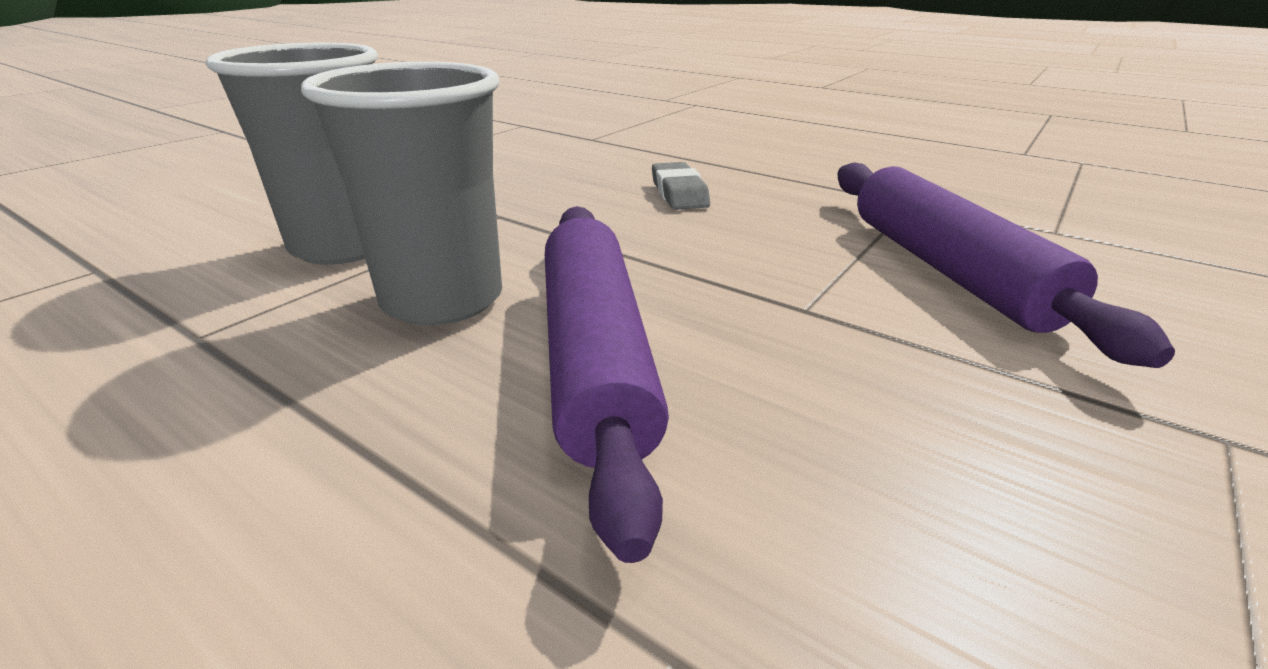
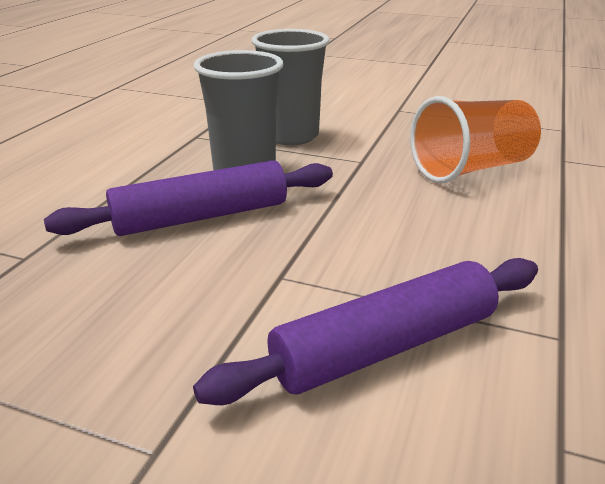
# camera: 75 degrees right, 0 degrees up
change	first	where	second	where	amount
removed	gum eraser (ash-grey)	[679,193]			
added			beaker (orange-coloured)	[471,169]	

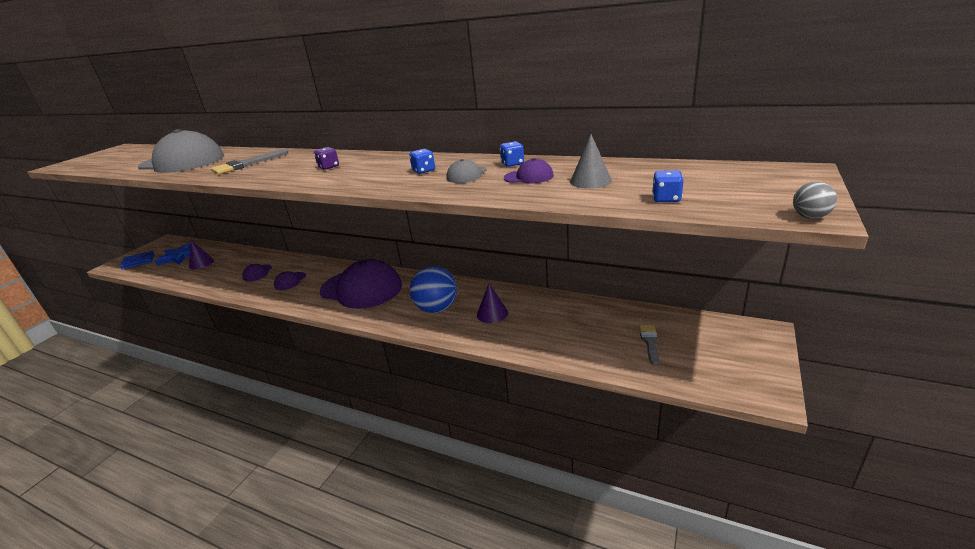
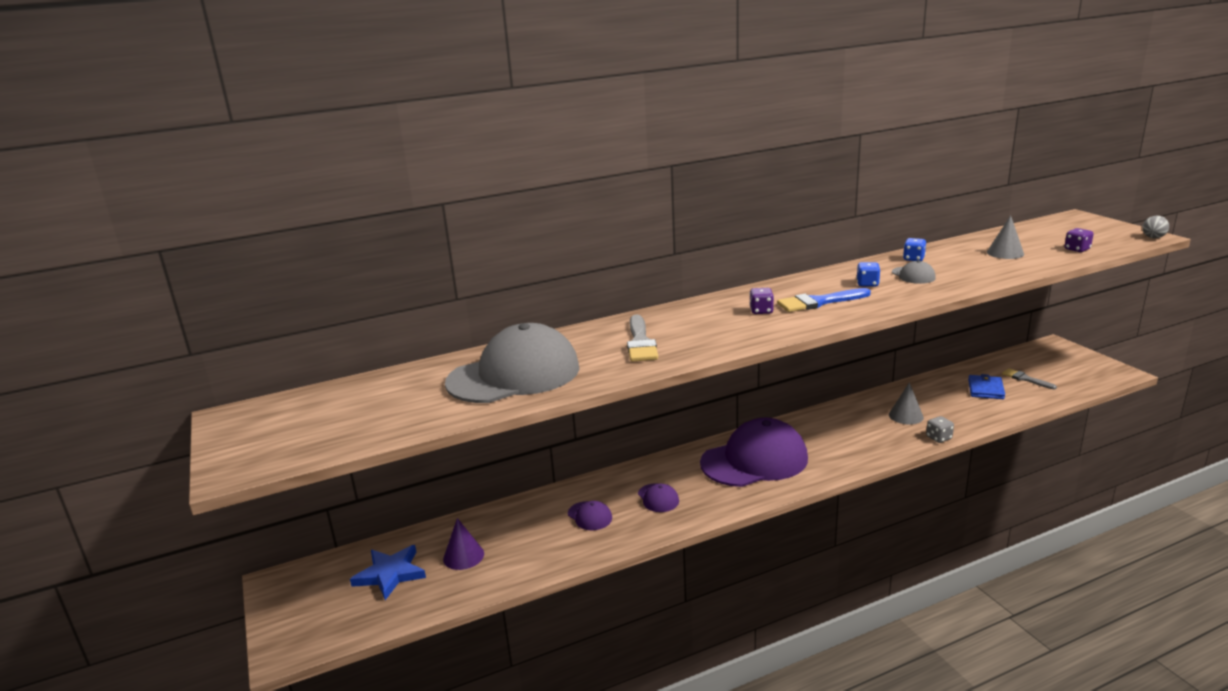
# camera: 50 degrees left, 5 degrees down
change	first	where	second	where	amount
moved	billfold (royal blue)	[138,261]		[985,389]	
removed	play ball (royal blue)	[437,308]			
recoloured	solid cone (violet)	[492,313]	solid cone (ash-grey)	[906,416]	
removed	baseball cap (violet)	[529,177]			
recoloured	die (royal blue)	[666,199]	die (violet)	[1077,249]	
added			brush (royal blue)	[819,302]	
added			die (ash-grey)	[938,438]	

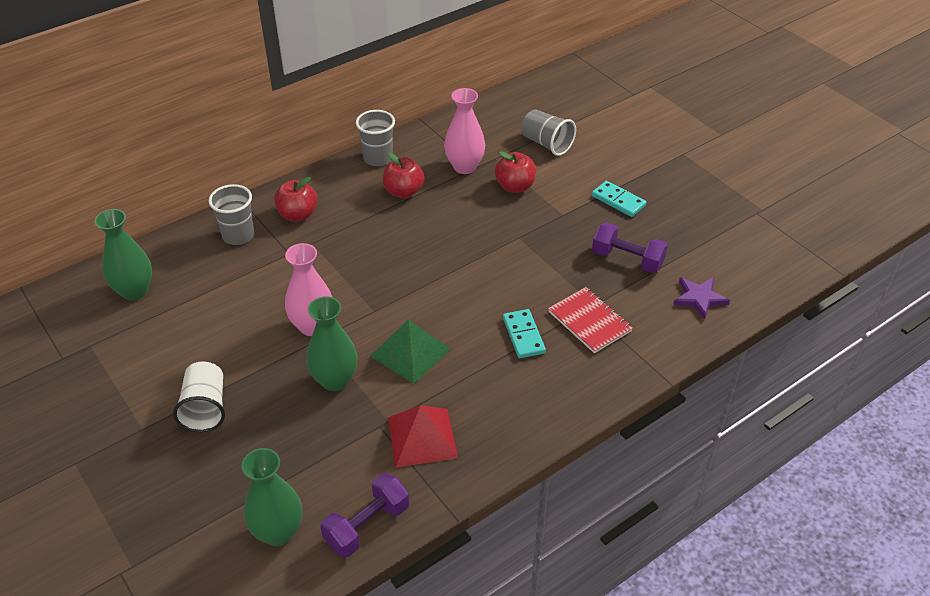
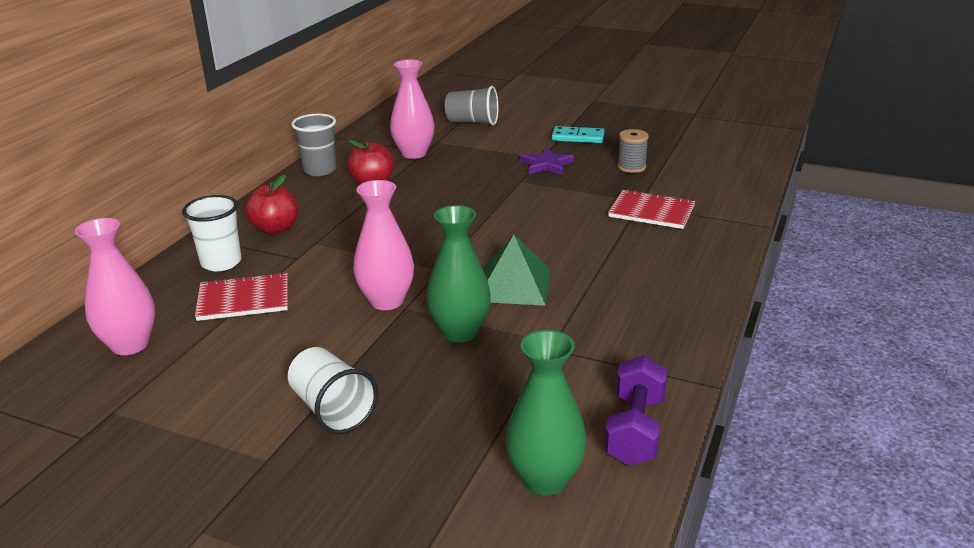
# camera: 30 degrees left, 15 degrees down
change	first	where	second	where	amount
recoloured	flower vase (green)	[134,291]	flower vase (rose-pink)	[130,345]	
recoloured	beaker (ash-grey)	[238,235]	beaker (pure white)	[221,262]	
removed	solid pyramid (crimson)	[422,437]			
removed	apple (crimson)	[515,186]			
removed	domino (teal)	[523,335]			
replaced	hand weight (violet)	[627,259]	spool (ash-grey)	[631,167]	
moved	star shape (violet)	[699,298]		[546,164]	
added			notebook (crimson)	[244,299]	

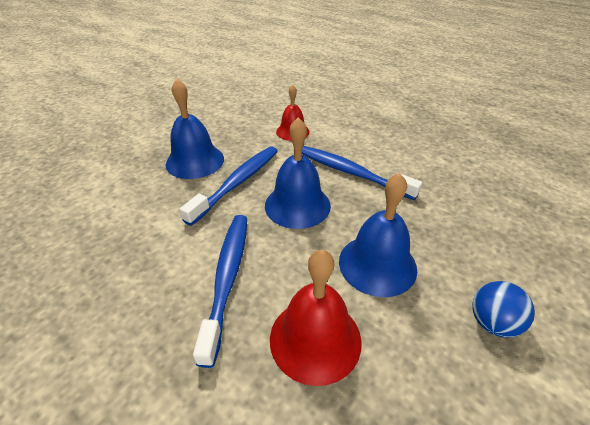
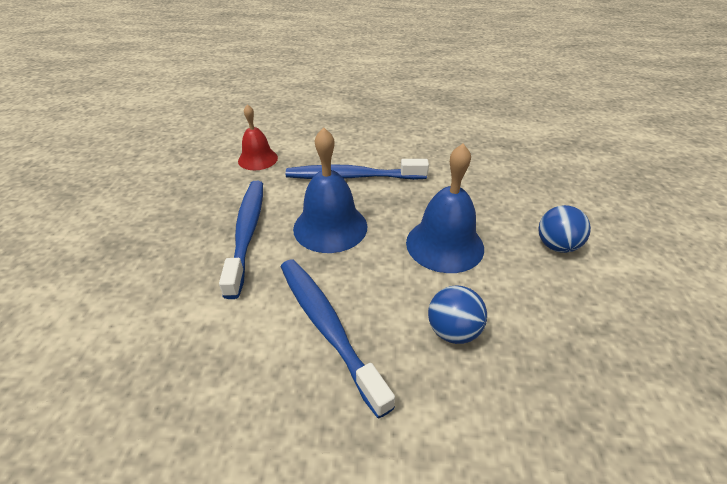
# camera: 35 degrees left, 0 degrees up
change	first	where	second	where	amount
removed	school bell (royal blue)	[195,161]			
replaced	school bell (crimson)	[315,339]	play ball (royal blue)	[453,331]	

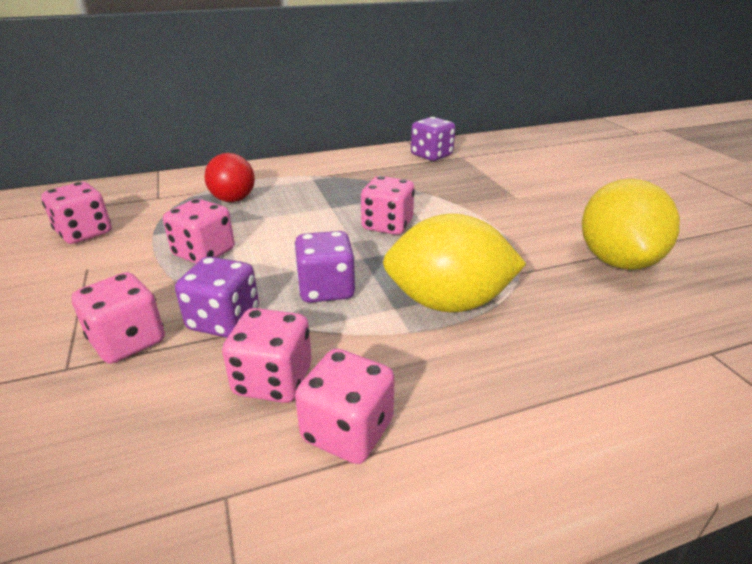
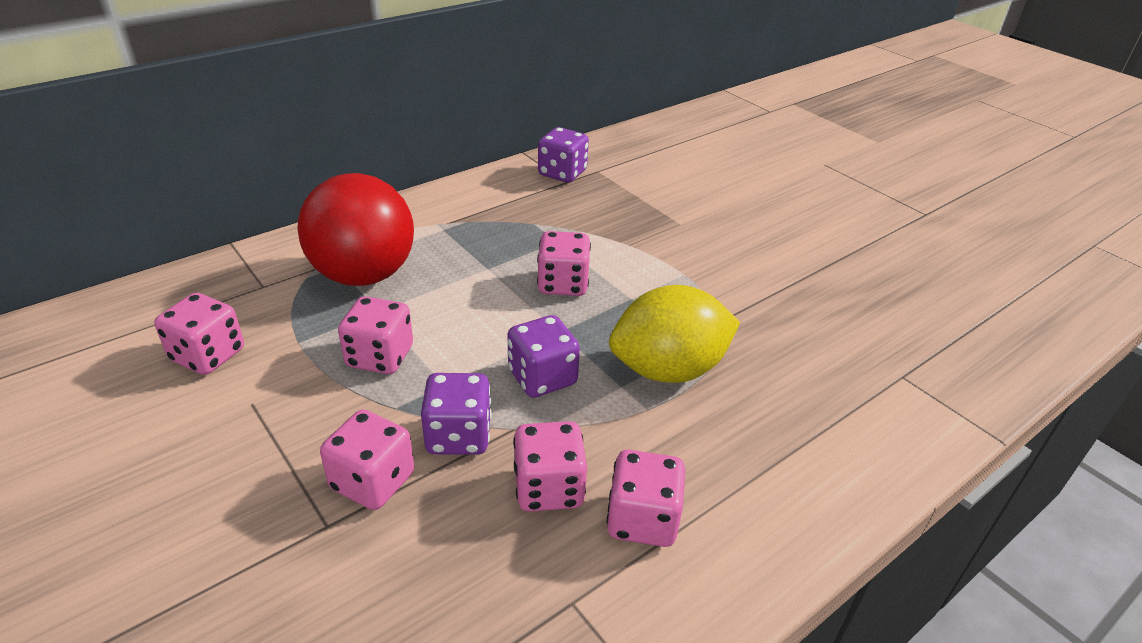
# camera: 20 degrees left, 5 degrees up
change	first	where	second	where	amount
resized	play ball (crimson)	[233,199]		[364,275]	x1.85
removed	toy lemon (golden)	[617,260]			

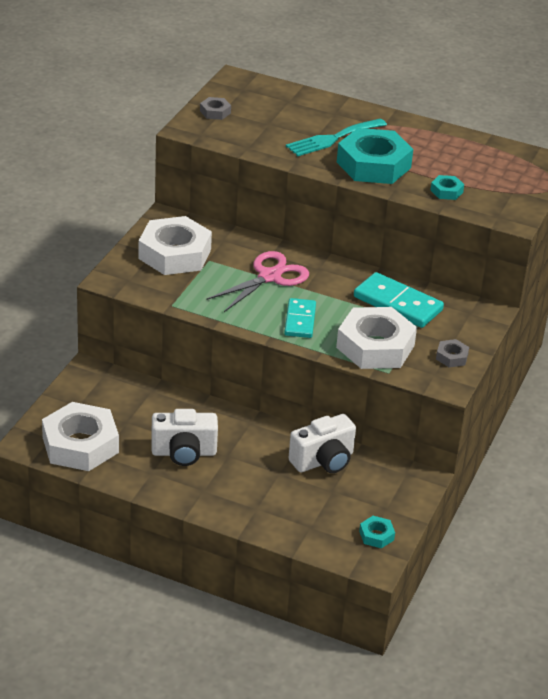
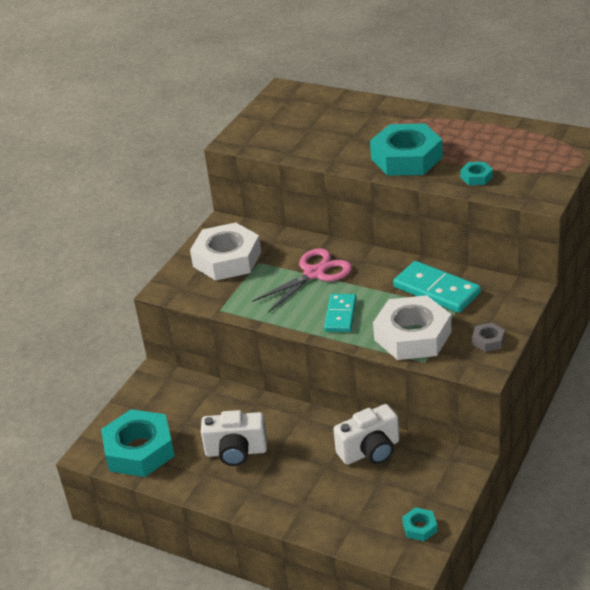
# camera: 10 degrees right, 0 degrees up
change	first	where	second	where	amount
recoloured	hex nut (pure white)	[80,445]	hex nut (teal)	[139,450]	
removed	hex nut (ash-grey)	[215,112]			
removed	fork (teal)	[332,139]			

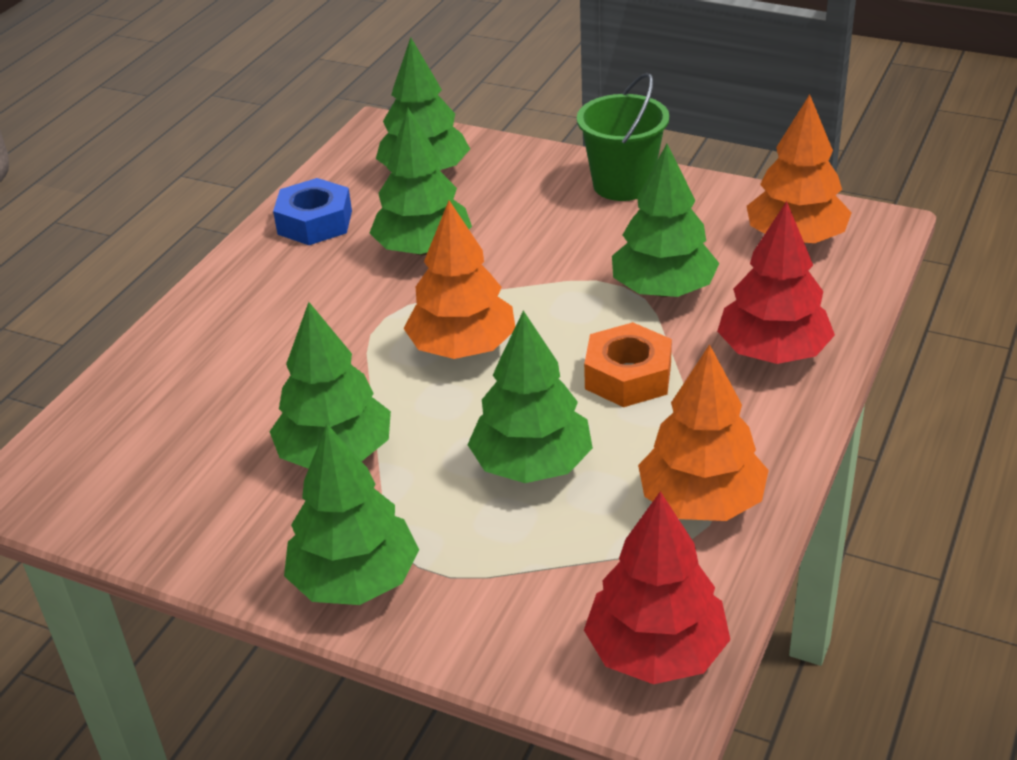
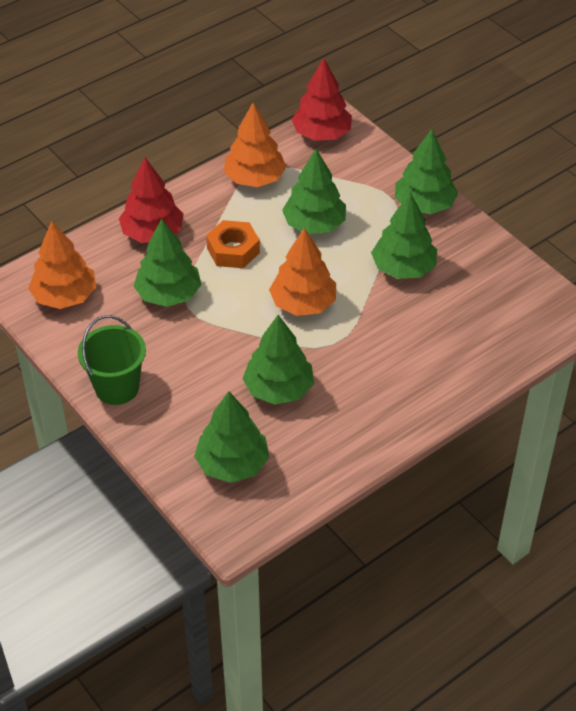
# camera: 155 degrees left, 10 degrees up
change	first	where	second	where	amount
removed	hex nut (royal blue)	[315,222]			

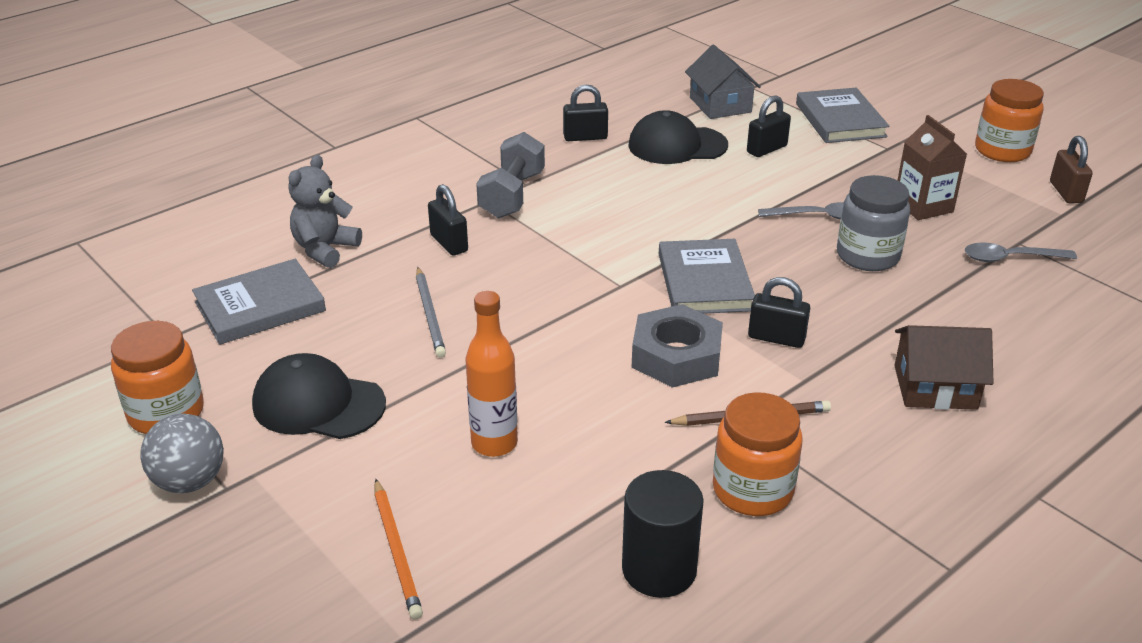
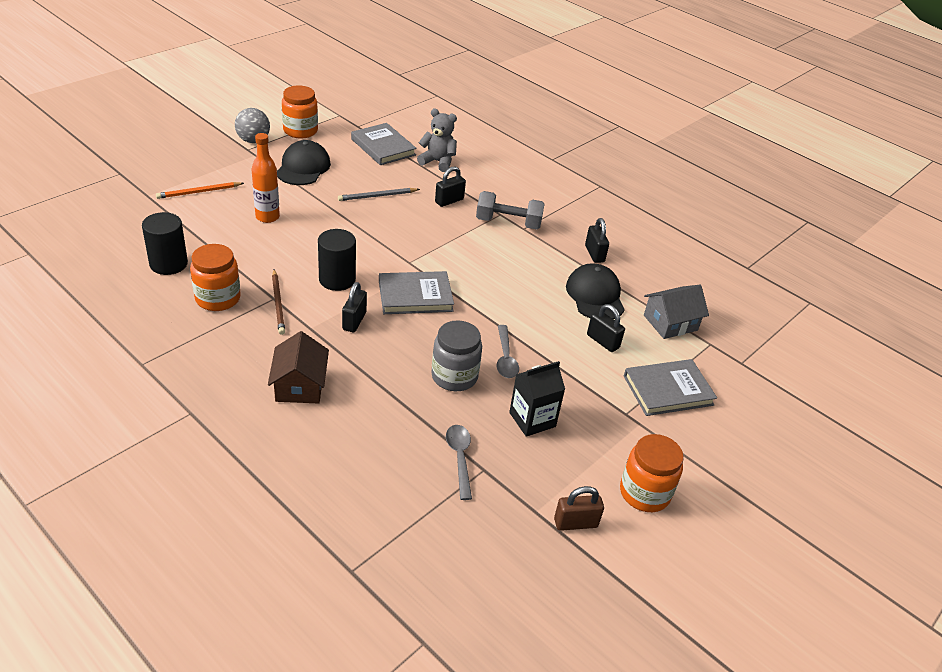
# camera: 80 degrees right, 5 degrees up
change	first	where	second	where	amount
replaced	hex nut (ash-grey)	[676,356]	cylinder shape (ebony)	[337,279]	
recoloured	juice carton (brown)	[923,206]	juice carton (ebony)	[532,419]	

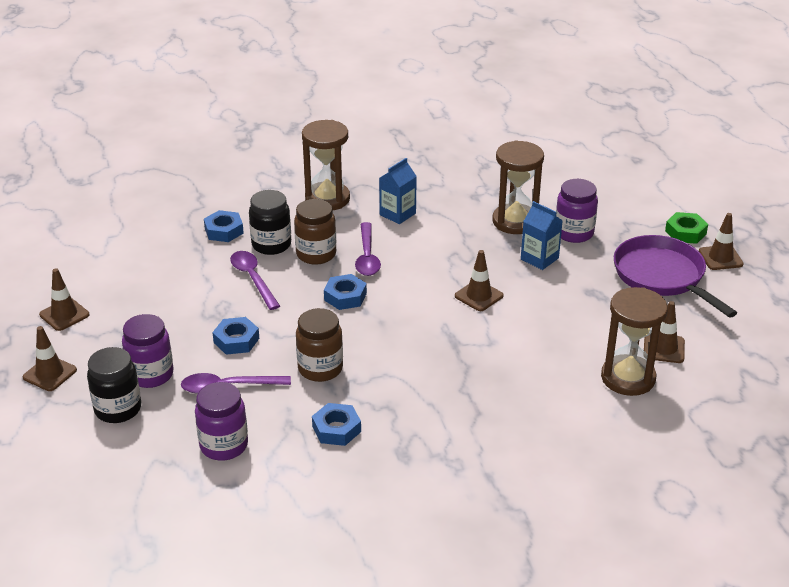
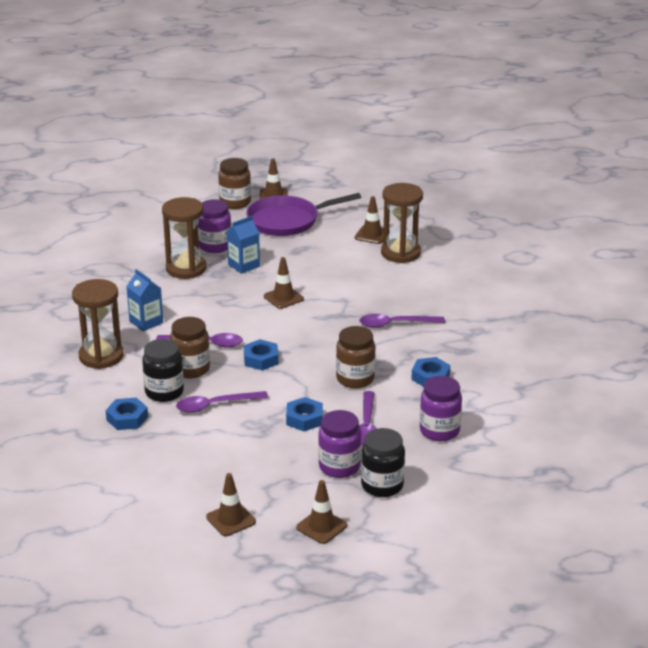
# camera: 80 degrees left, 5 degrees down
change	first	where	second	where	amount
replaced	hex nut (green)	[685,232]	preserve jar (brown)	[235,202]	
added			spoon (violet)	[395,324]	

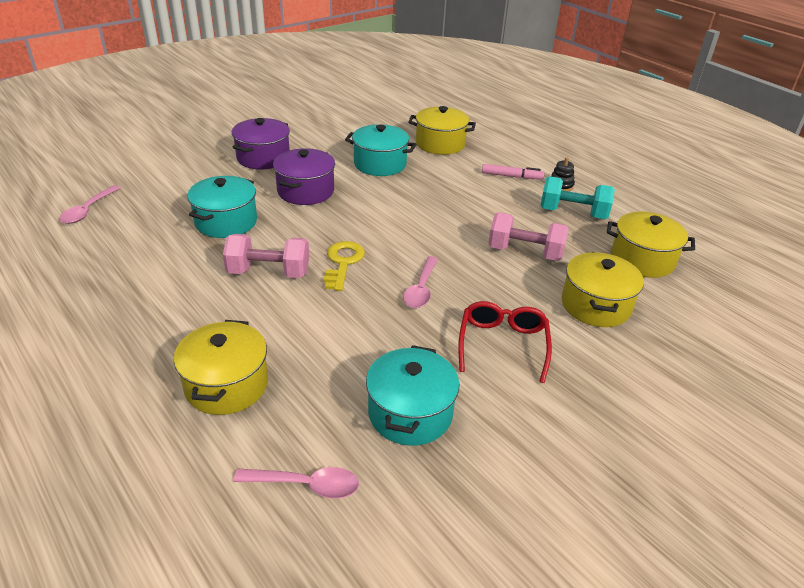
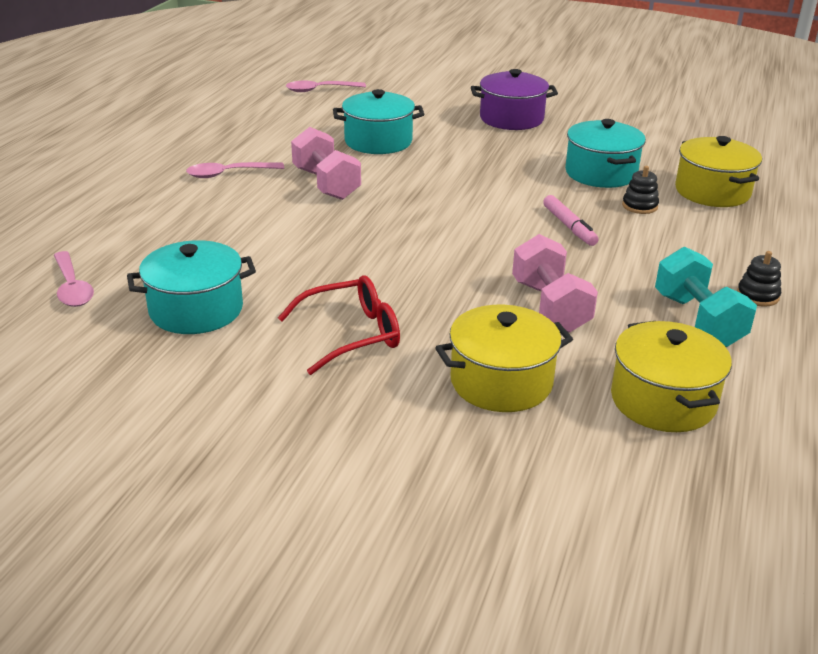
# camera: 60 degrees right, 5 degrees down
change	first	where	second	where	amount
removed	pot (golden)	[226,385]			
removed	pot (violet)	[305,191]			
removed	key (golden)	[343,262]			
moved	spoon (rose-pink)	[421,289]		[228,174]	
moved	felt pen (rose-pink)	[511,176]		[569,226]	
added			ring stacker (ebony)	[639,206]	

